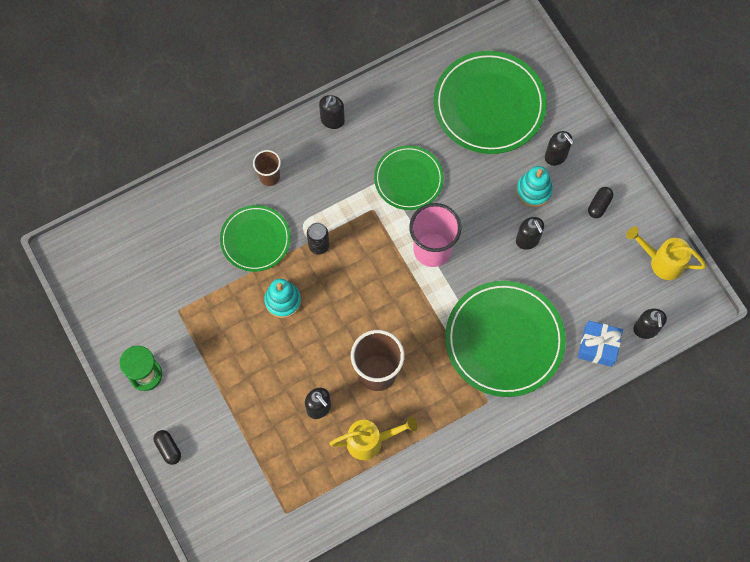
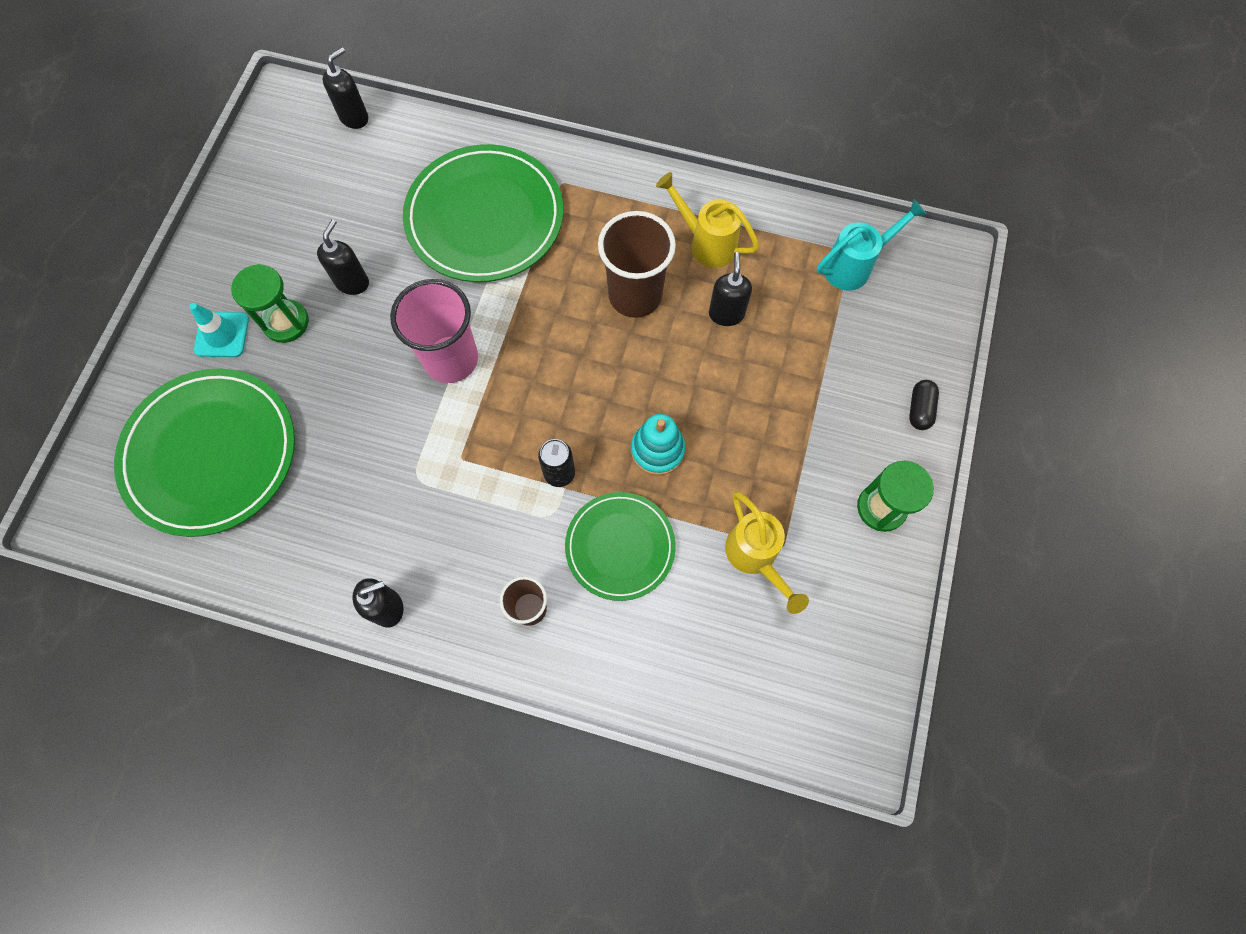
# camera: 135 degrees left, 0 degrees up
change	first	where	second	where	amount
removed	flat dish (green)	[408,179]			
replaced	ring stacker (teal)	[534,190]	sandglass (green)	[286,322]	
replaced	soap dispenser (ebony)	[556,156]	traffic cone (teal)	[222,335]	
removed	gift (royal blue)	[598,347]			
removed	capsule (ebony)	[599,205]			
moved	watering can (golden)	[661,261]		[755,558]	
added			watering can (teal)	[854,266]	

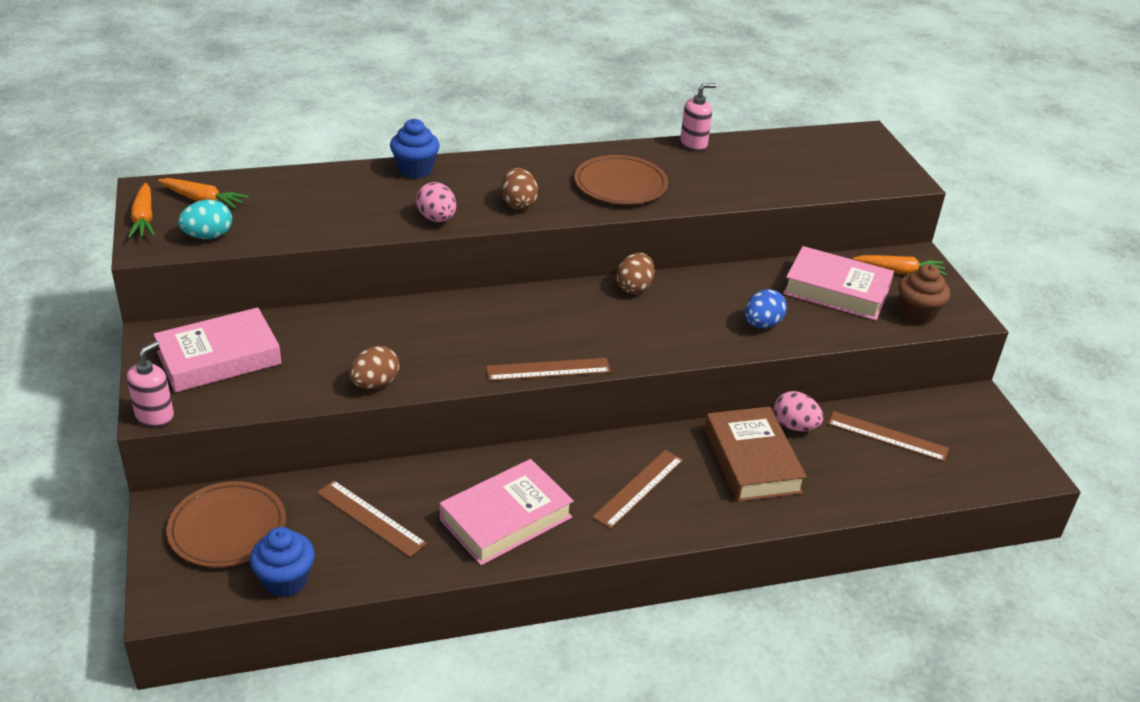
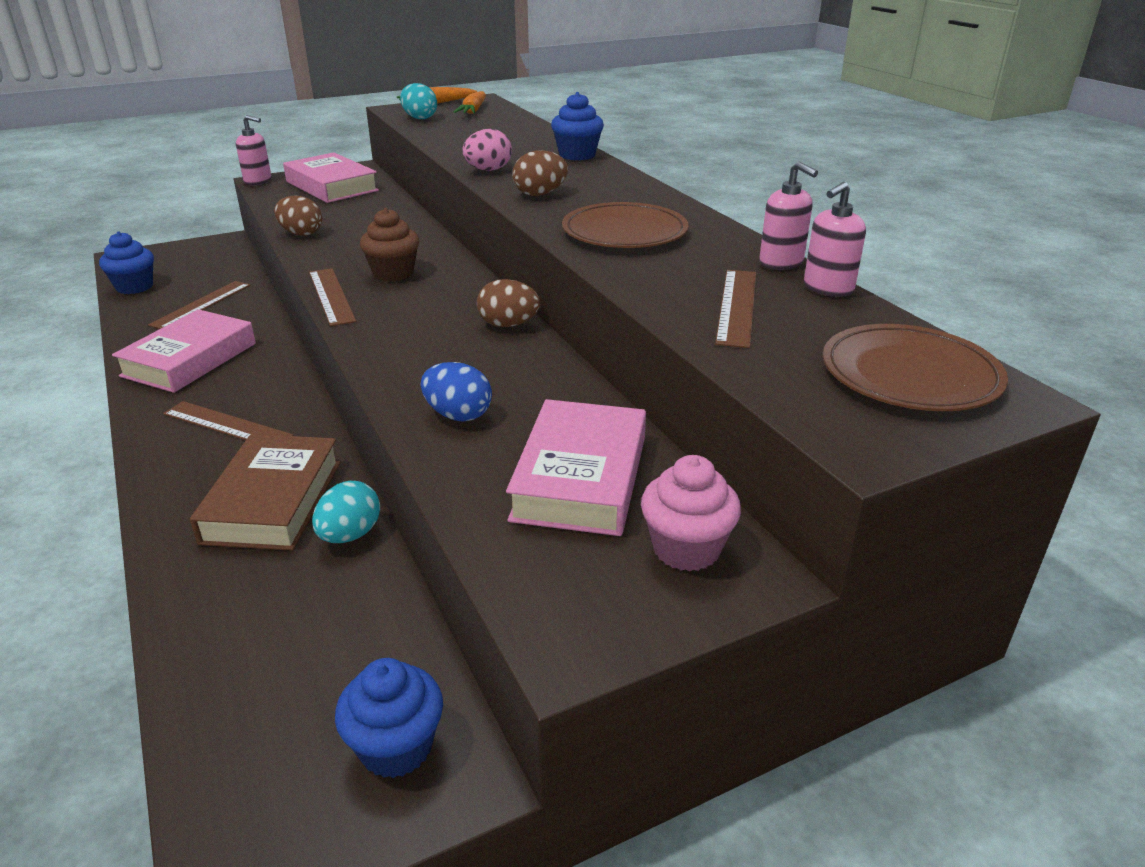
# camera: 80 degrees right, 5 degrees down
change	first	where	second	where	amount
moved	flat dish (brown)	[227,528]		[910,375]	
turned	hardcover (rose-pink)	[506,519]		[190,359]	75 degrees clockwise
turned	hardcover (brown)	[752,461]		[273,501]	60 degrees counterclockwise
recoloured	toy egg (rose-pink)	[794,426]	toy egg (teal)	[350,535]	
moved	ruler (brown)	[887,436]		[737,306]	
replaced	carrot (orange-coloured)	[899,271]	cupcake (rose-pink)	[686,549]	
moved	cupcake (brown)	[917,314]		[393,273]	
added			cupcake (royal blue)	[396,747]	
added			soap dispenser (rose-pink)	[828,288]	

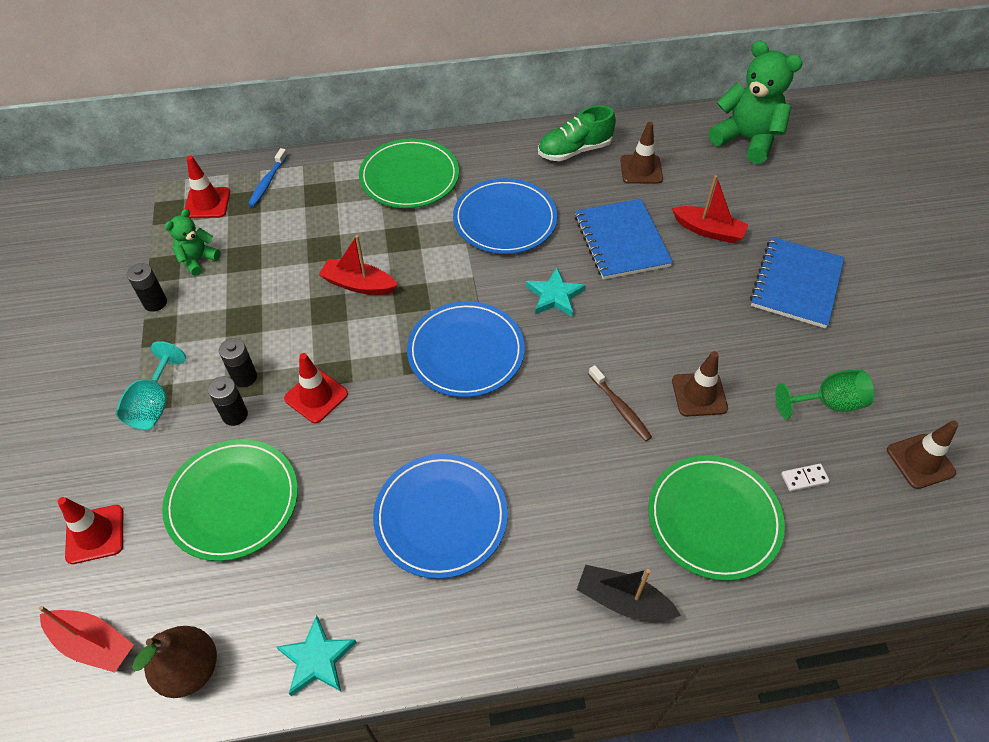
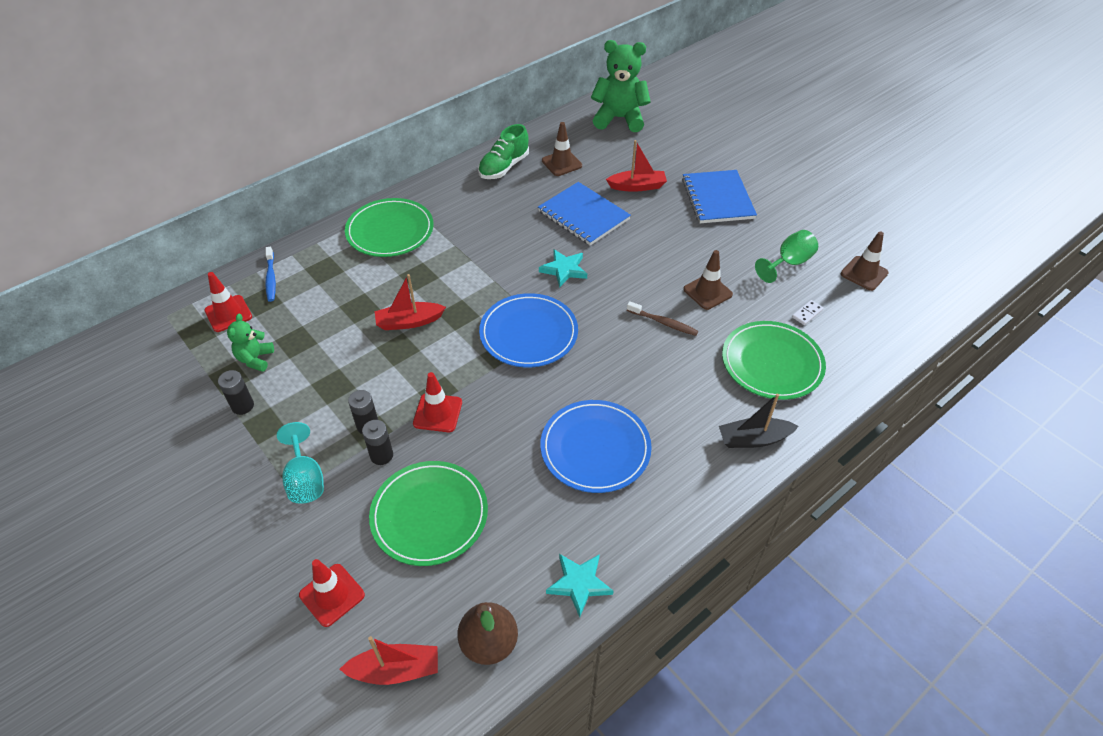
# camera: 30 degrees left, 5 degrees down
change	first	where	second	where	amount
removed	flat dish (royal blue)	[505,220]			

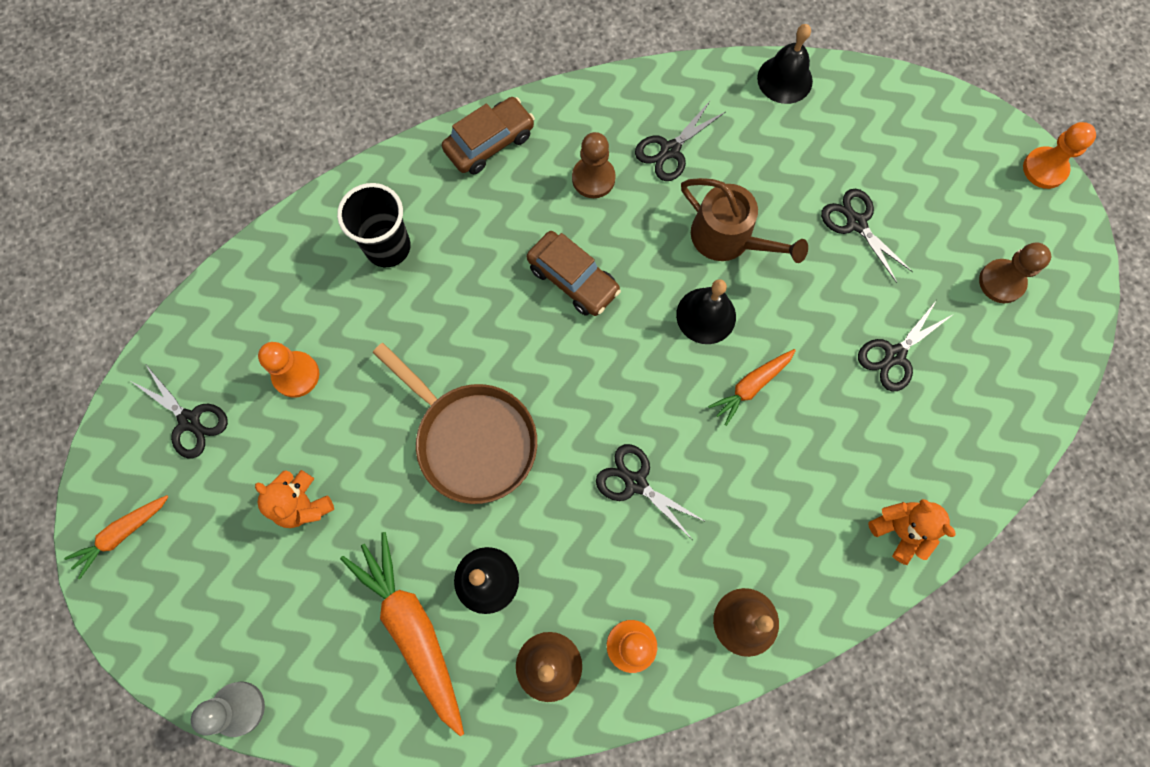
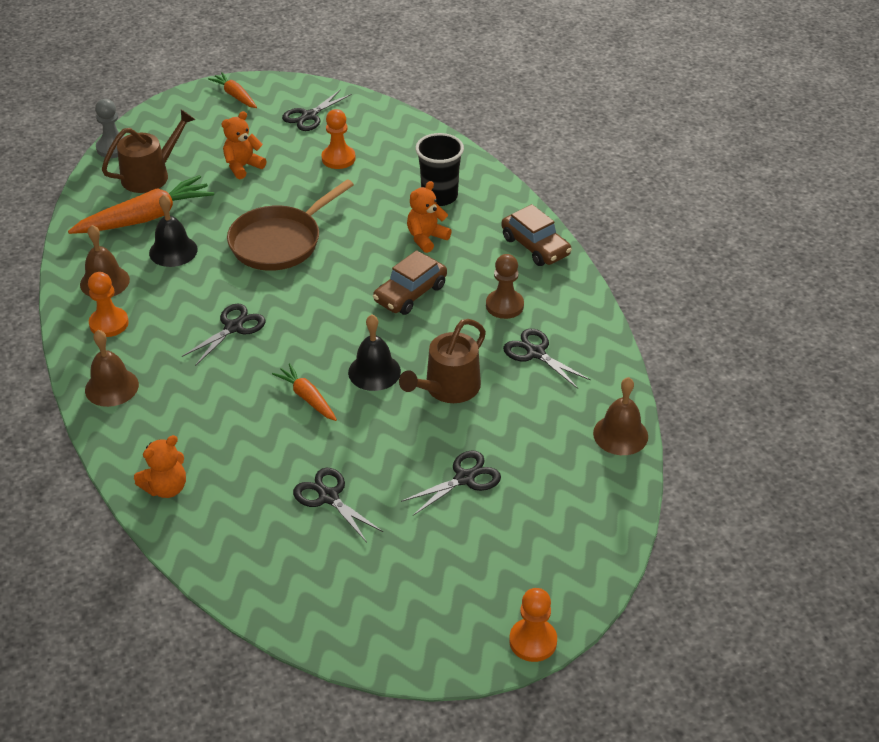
# camera: 90 degrees right, 30 degrees down
change	first	where	second	where	amount
recoloured	school bell (ebony)	[784,79]	school bell (brown)	[620,434]	
removed	chess pawn (brown)	[1001,282]			
added			watering can (brown)	[150,175]	
added			teddy (orange-coloured)	[426,238]	

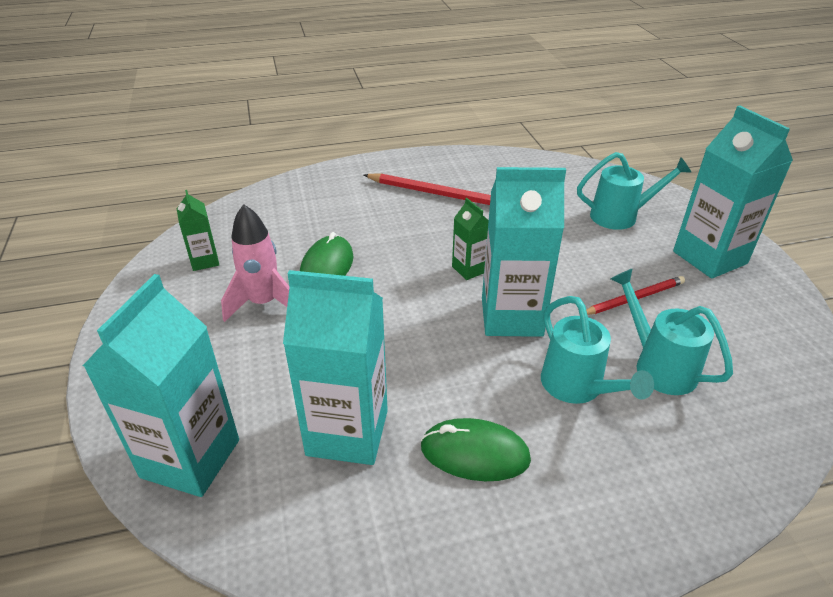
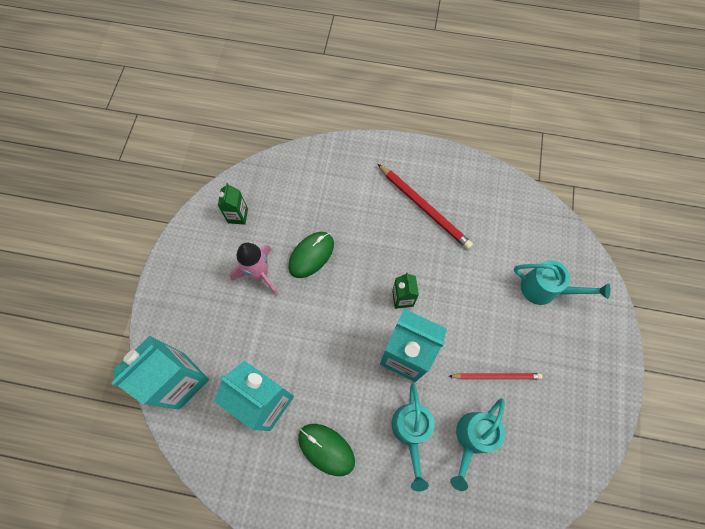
# camera: 25 degrees right, 30 degrees up
change	first	where	second	where	amount
turned	watering can (teal)	[658,365]		[472,438]	135 degrees counterclockwise
removed	juice carton (teal)	[709,257]			

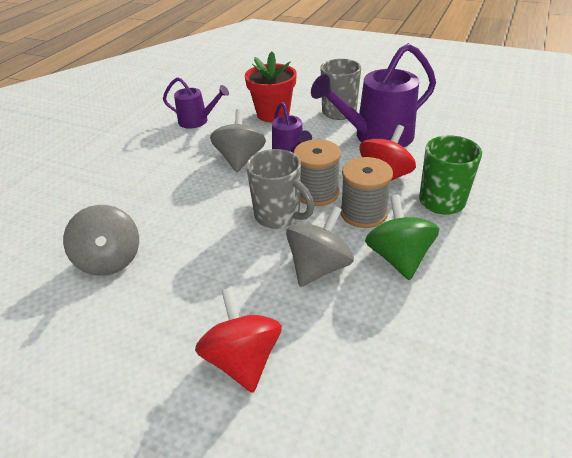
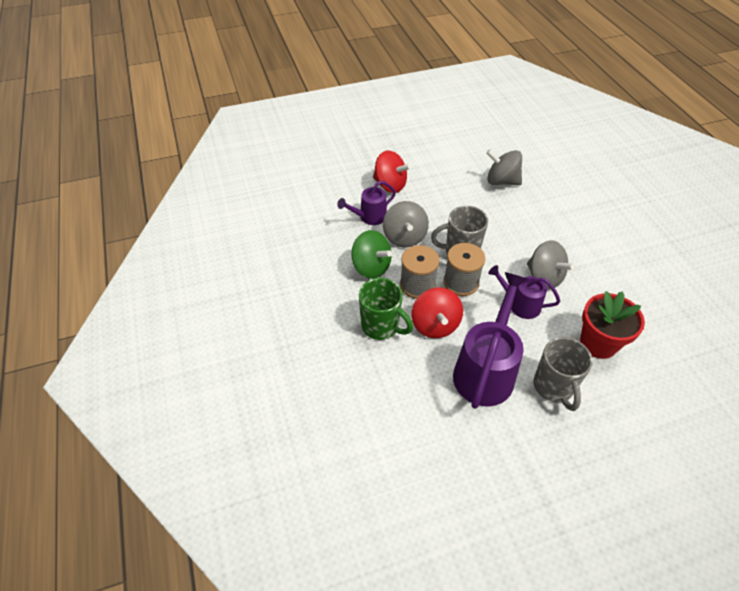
# camera: 135 degrees right, 10 degrees up
change	first	where	second	where	amount
moved	watering can (violet)	[197,121]		[369,217]	

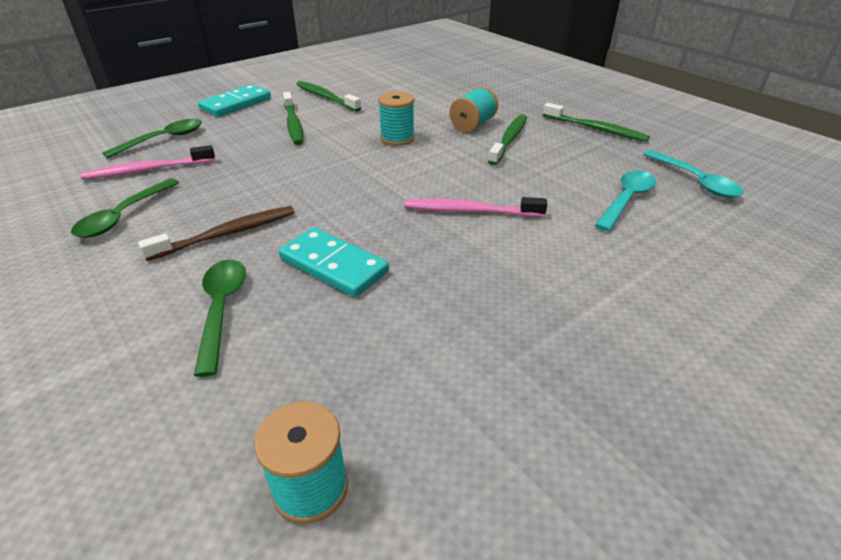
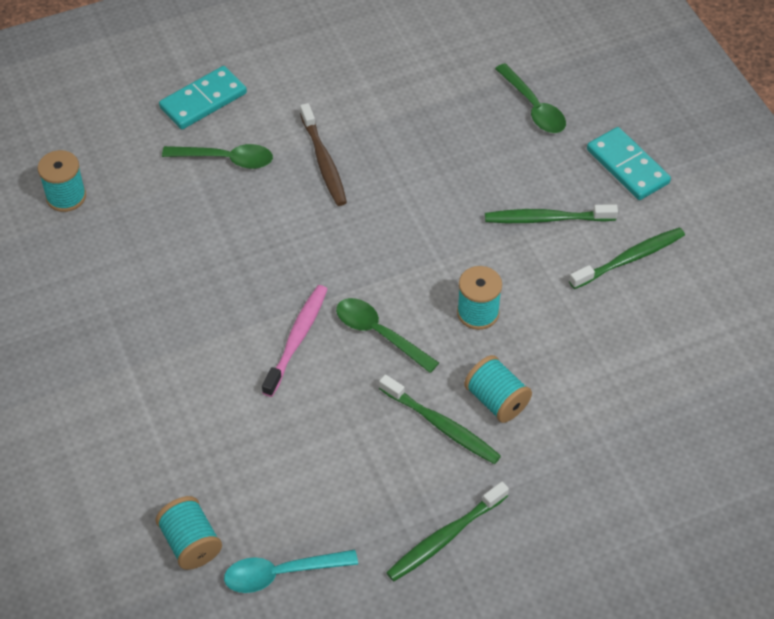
# camera: 105 degrees right, 15 degrees up
change	first	where	second	where	amount
moved	spoon (green)	[124,216]		[379,334]	
removed	toothbrush (rose-pink)	[148,170]			
moved	domino (teal)	[333,265]		[203,100]	
removed	spoon (teal)	[626,200]			
added			spool (teal)	[191,543]	

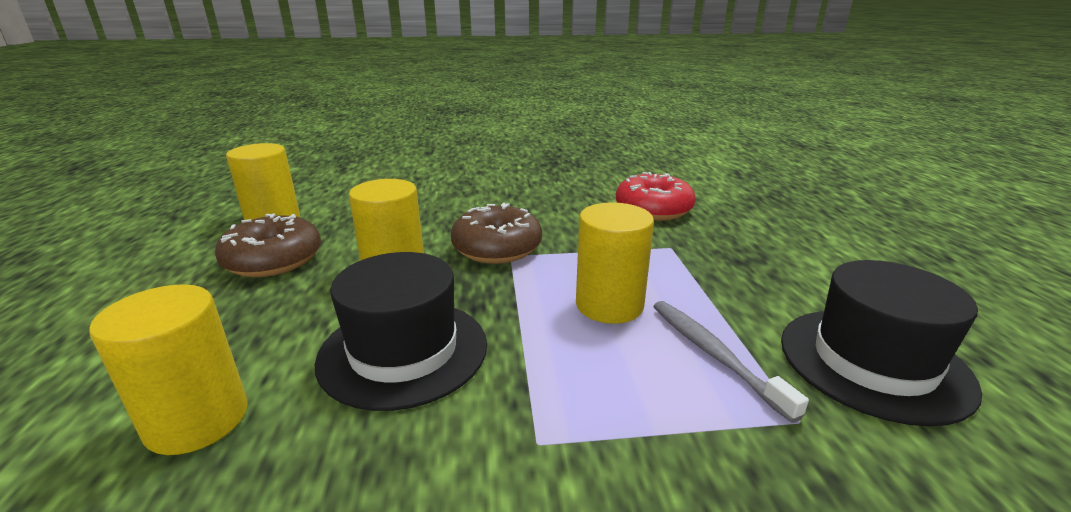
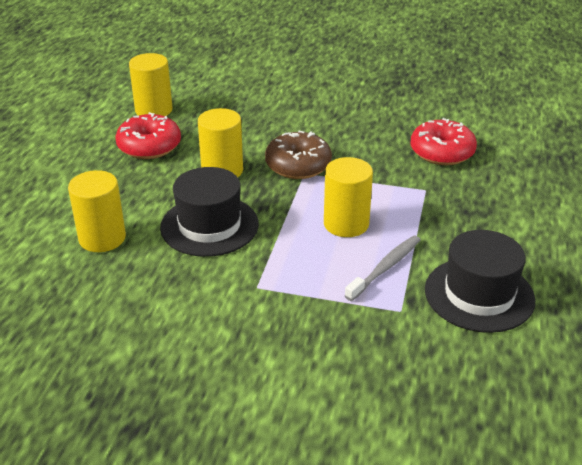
# camera: 20 degrees right, 10 degrees up
change	first	where	second	where	amount
recoloured	doughnut (brown)	[273,260]	doughnut (crimson)	[149,146]	
turned	toothbrush (ash-grey)	[714,354]		[385,268]	45 degrees clockwise

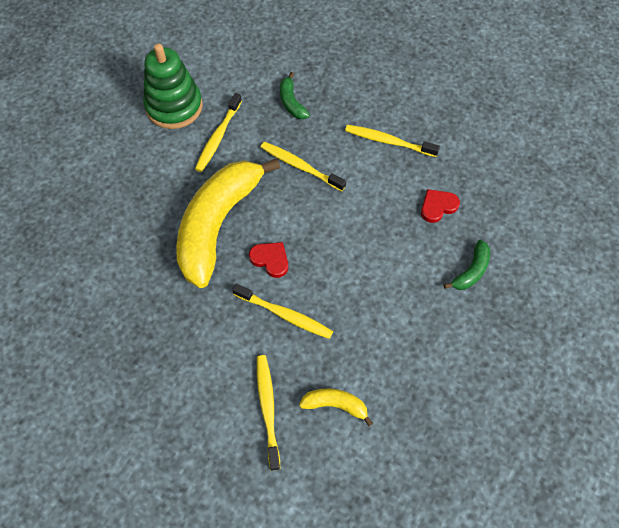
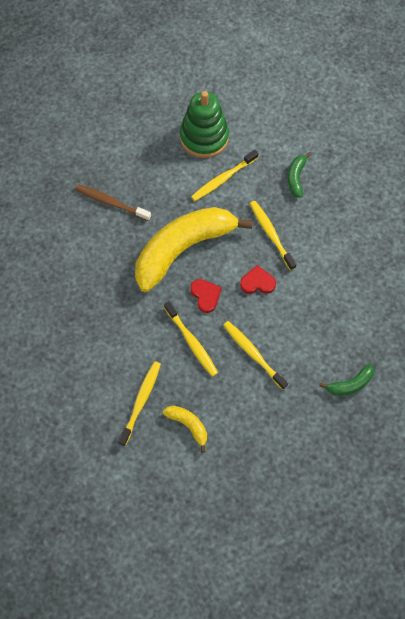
# camera: 30 degrees right, 5 degrees up
change	first	where	second	where	amount
moved	toothbrush (golden)	[388,141]		[253,354]	
moved	love heart (crimson)	[438,206]		[257,282]	
added			toothbrush (brown)	[111,203]	

